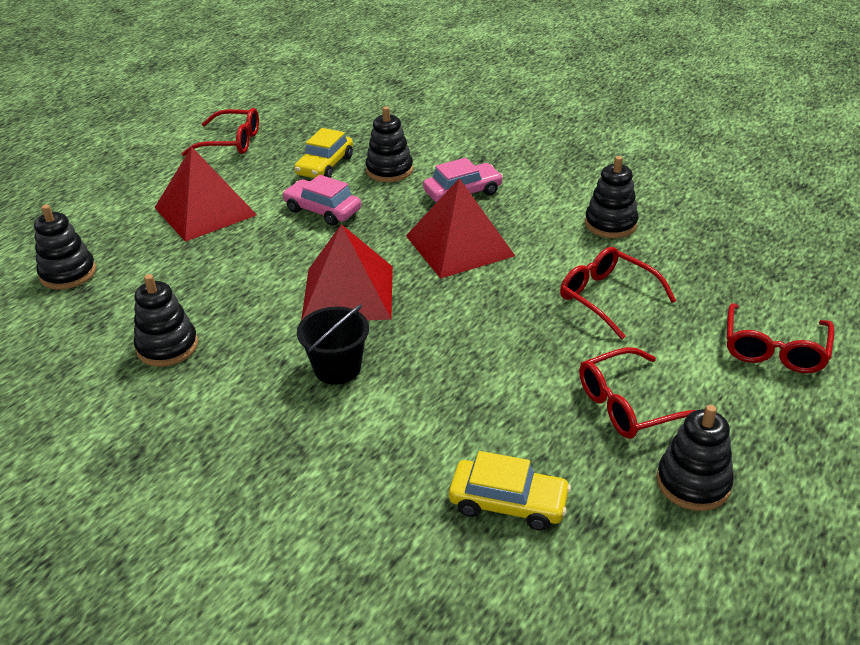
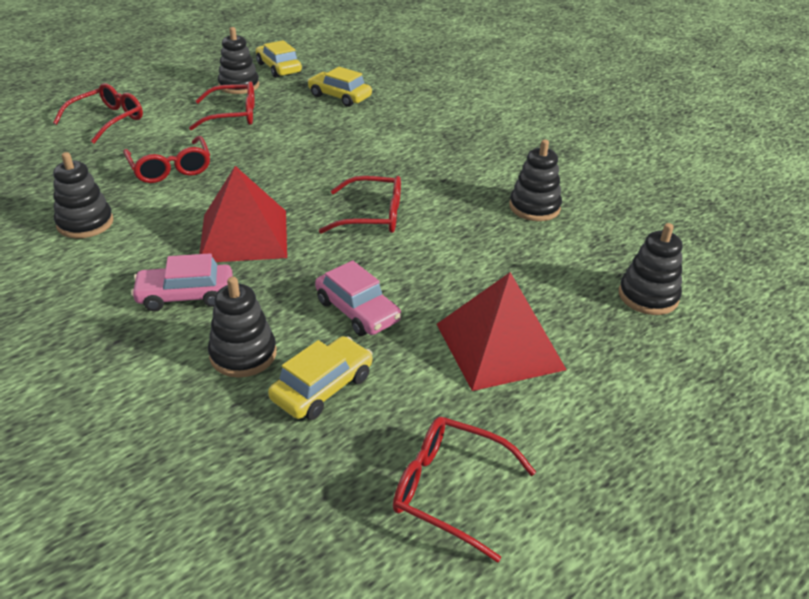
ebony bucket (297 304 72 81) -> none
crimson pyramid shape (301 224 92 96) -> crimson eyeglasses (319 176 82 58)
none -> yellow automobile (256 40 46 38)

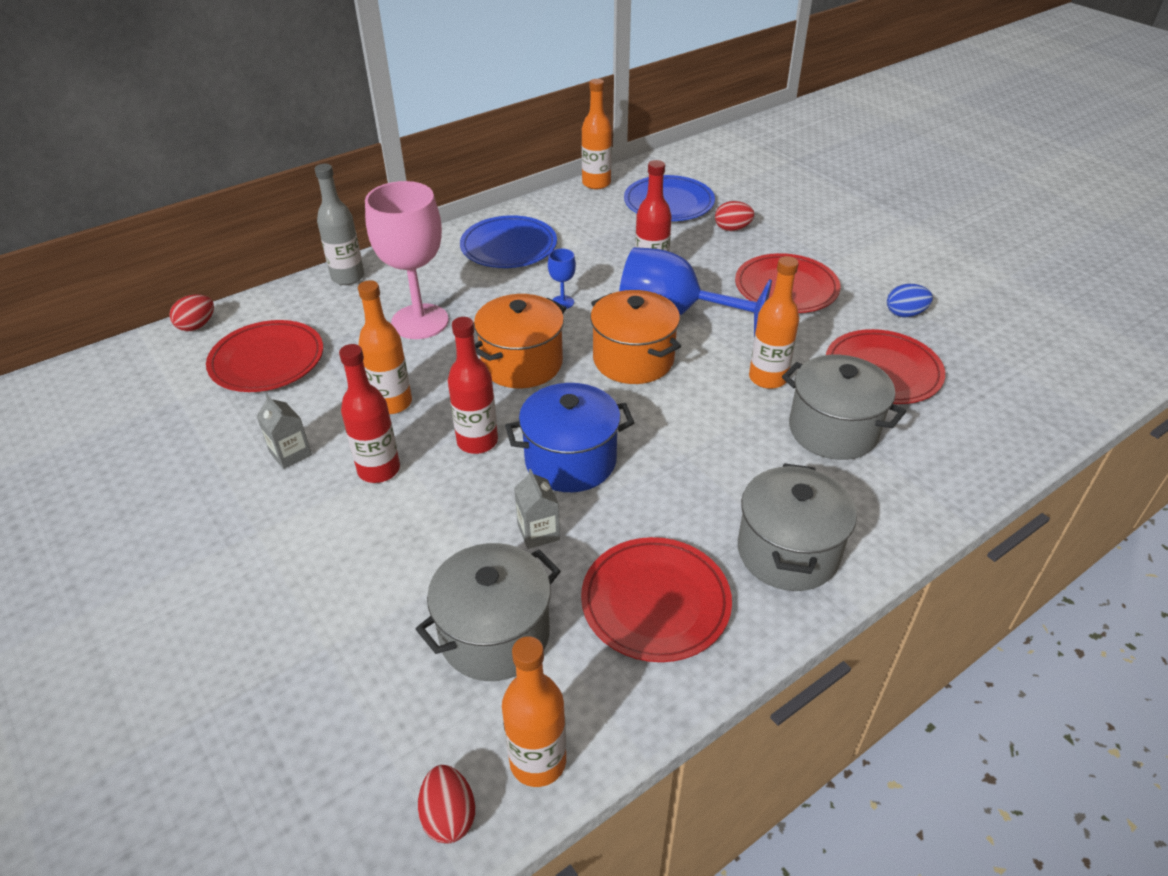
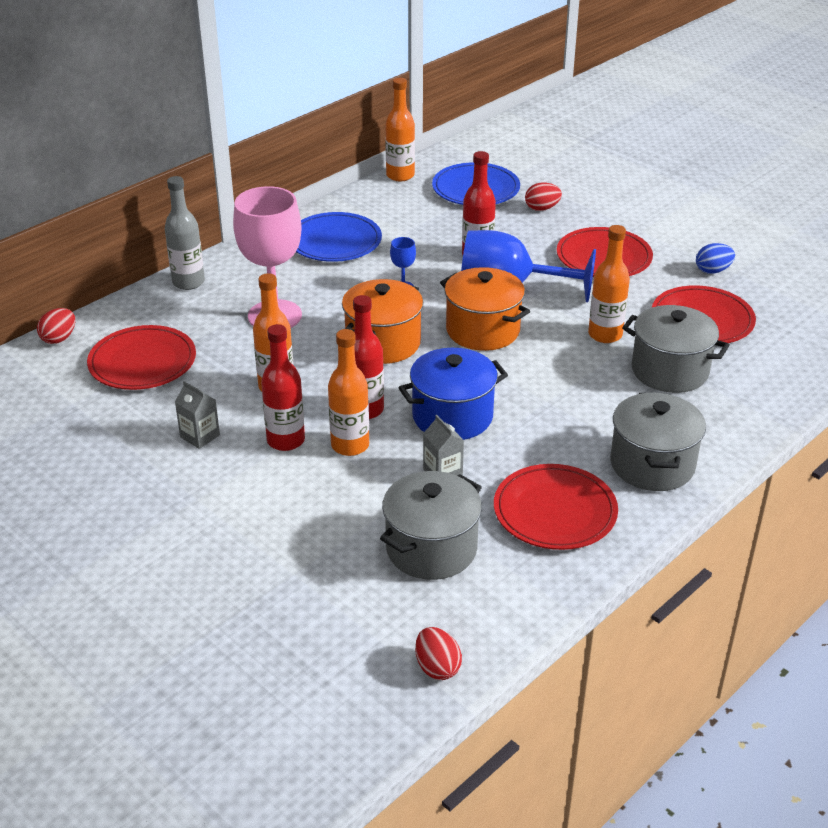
orange drink bottle (502 636 64 151) -> orange drink bottle (328 329 41 127), relocated

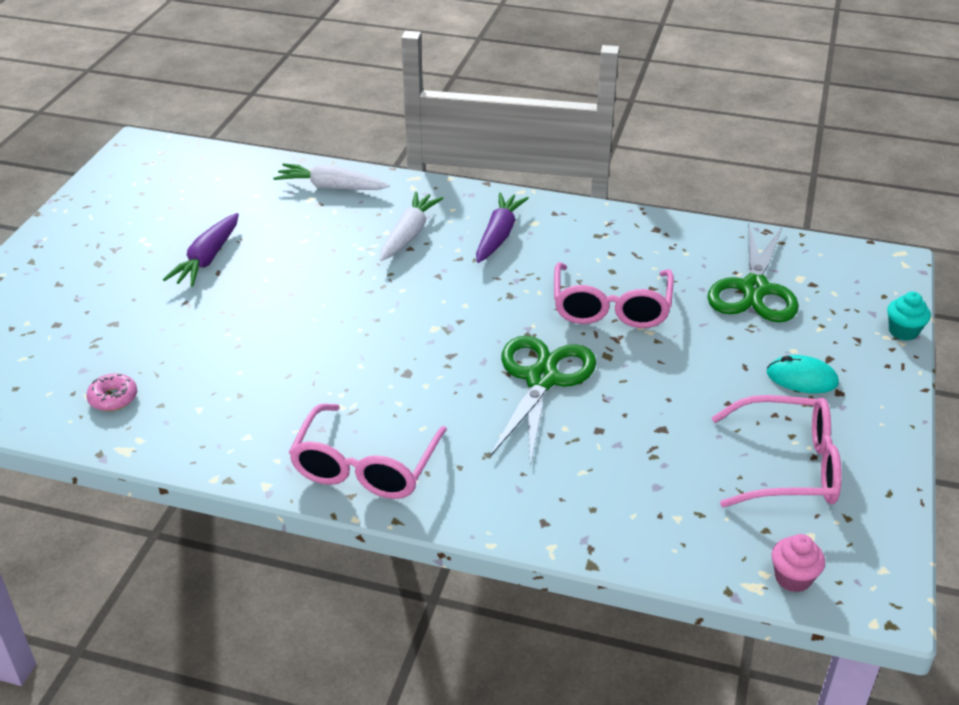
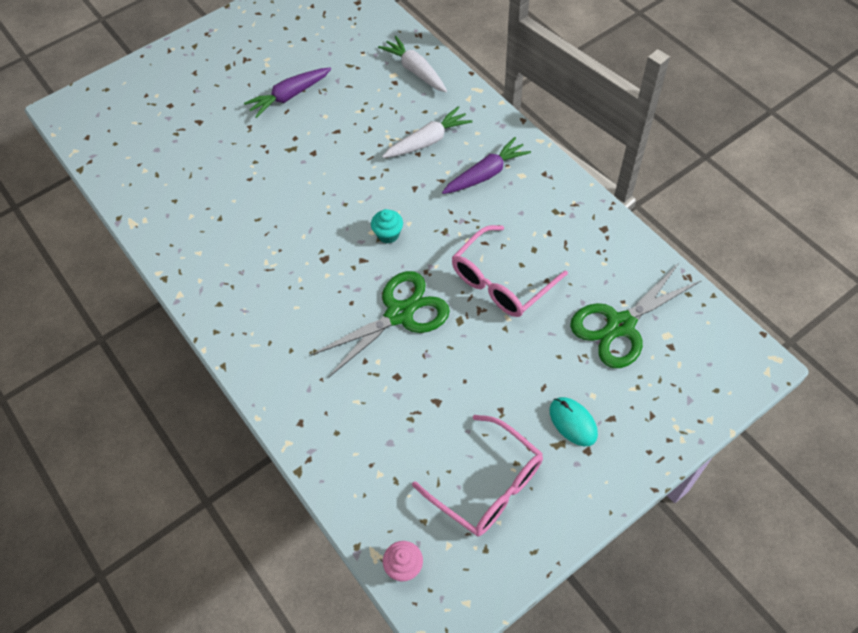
rose-pink donut (86 373 51 38) -> none
rose-pink eyeglasses (289 404 158 95) -> none
teal cupcake (887 292 44 49) -> teal cupcake (371 209 32 35), relocated

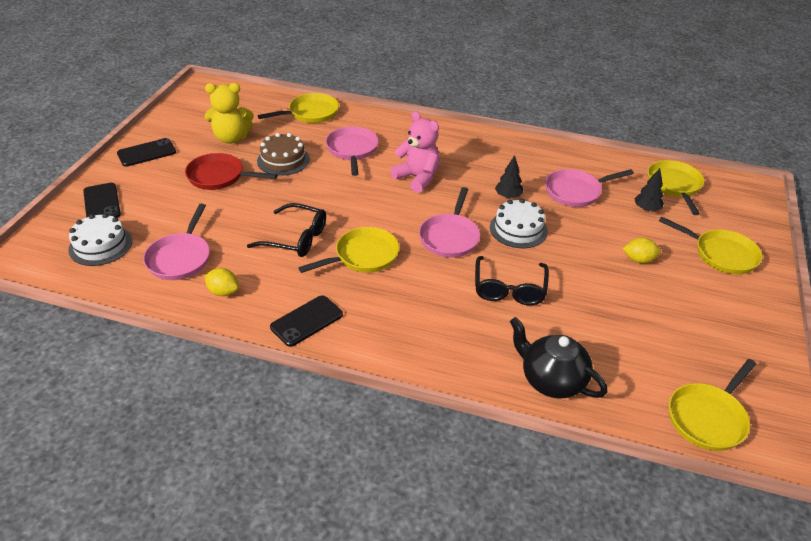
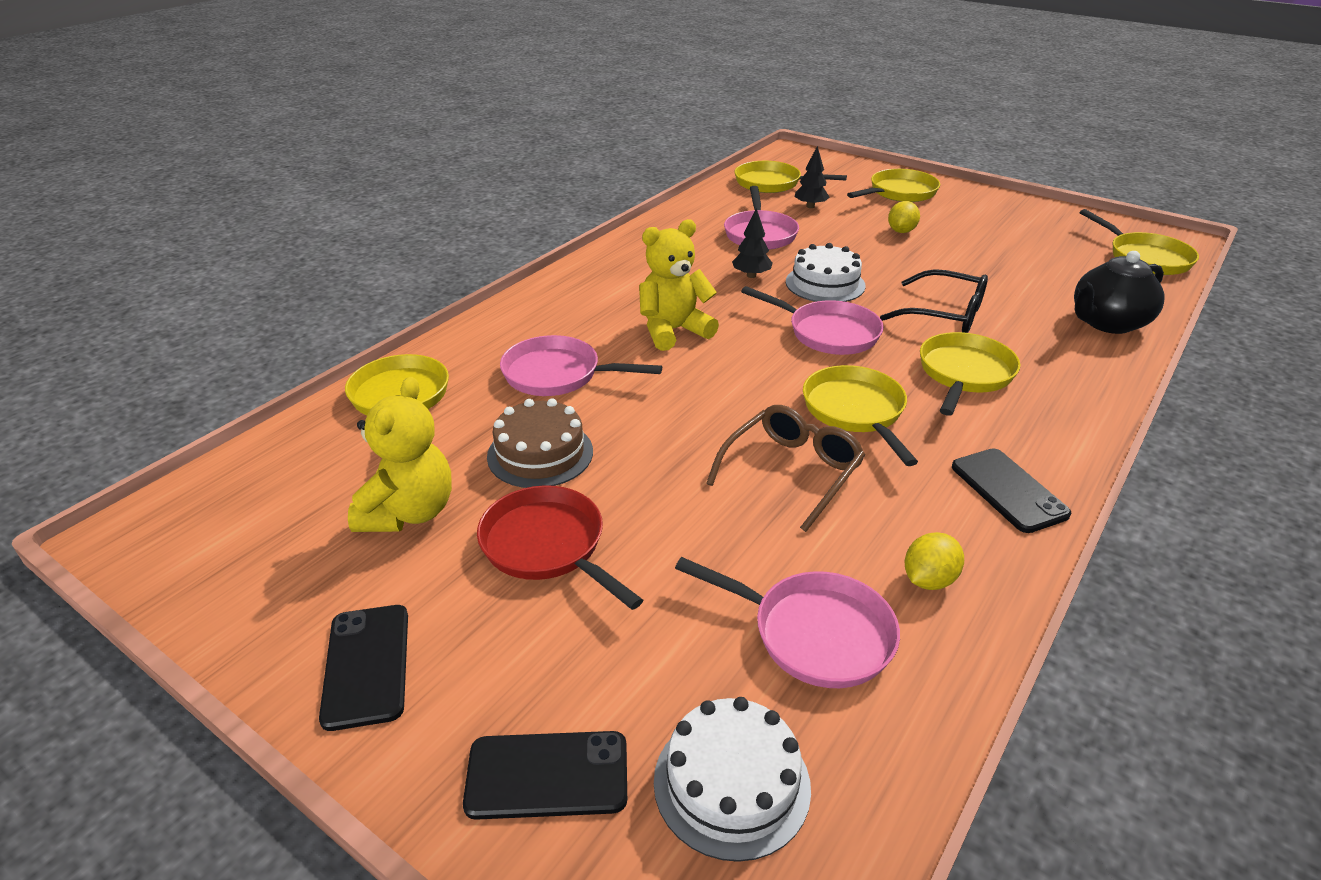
crimson frying pan (185 153 92 37) -> crimson frying pan (477 485 166 125), 105 degrees clockwise
ebony eyeglasses (247 203 79 54) -> dark brown eyeglasses (706 405 159 127)
rose-pink teddy bear (390 111 50 82) -> yellow teddy bear (639 219 80 132)
none -> yellow frying pan (920 332 100 84)

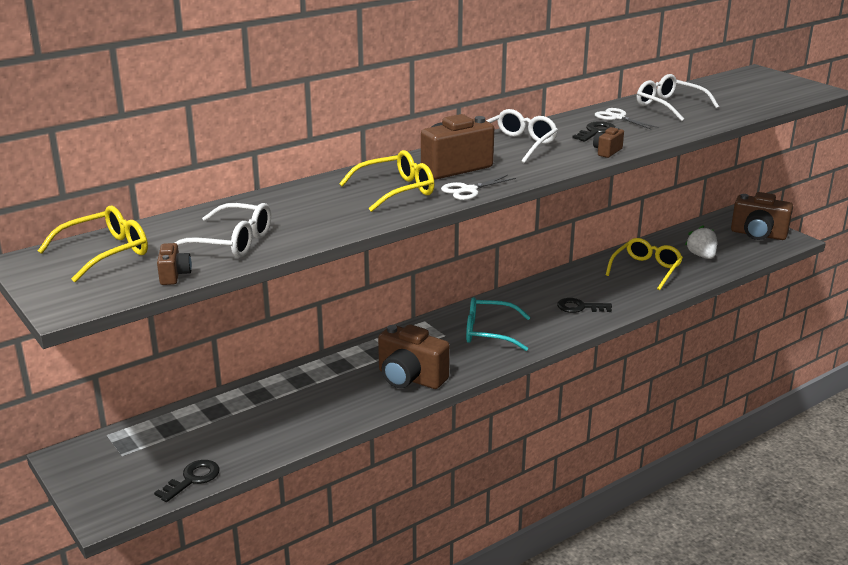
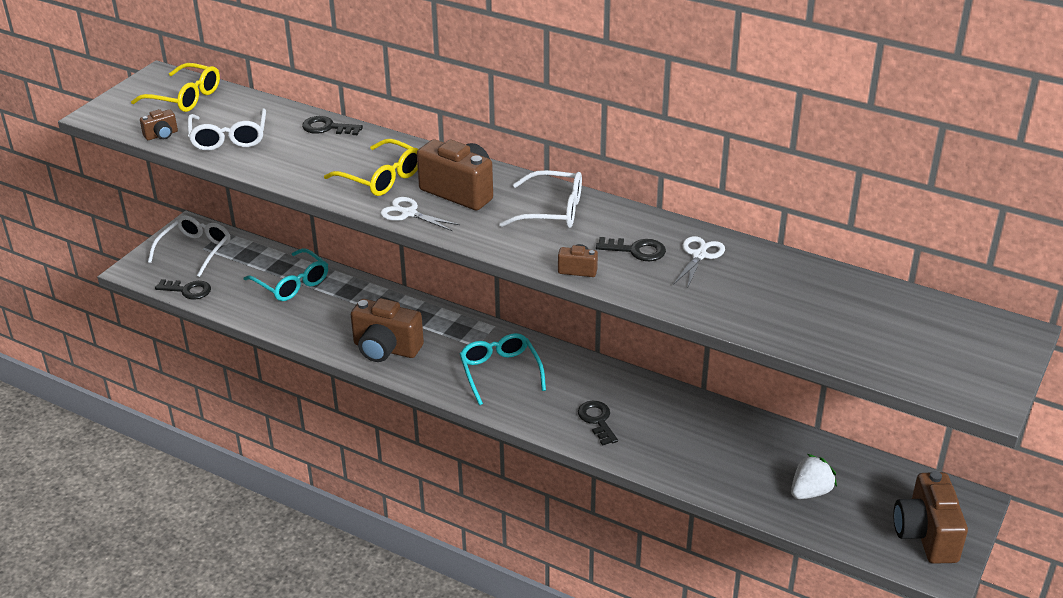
dark brown compact camera (378 324 72 65) -> dark brown compact camera (351 298 73 64), 75 degrees counterclockwise
yellow eyeglasses (606 238 77 52) -> none
pure white eyeglasses (637 74 82 48) -> pure white eyeglasses (148 215 83 62), relocated
none -> teal eyeglasses (244 248 84 53)
none -> ebony key (302 116 61 19)

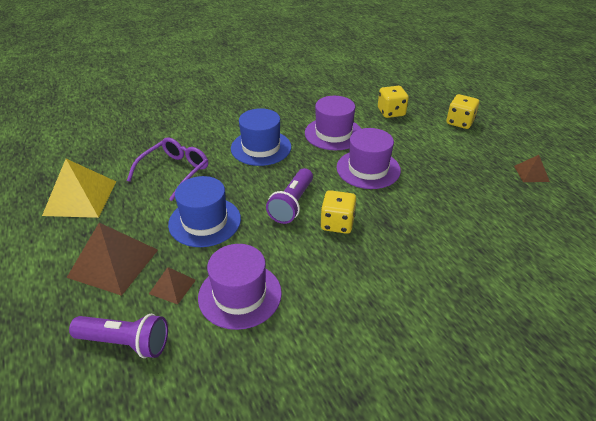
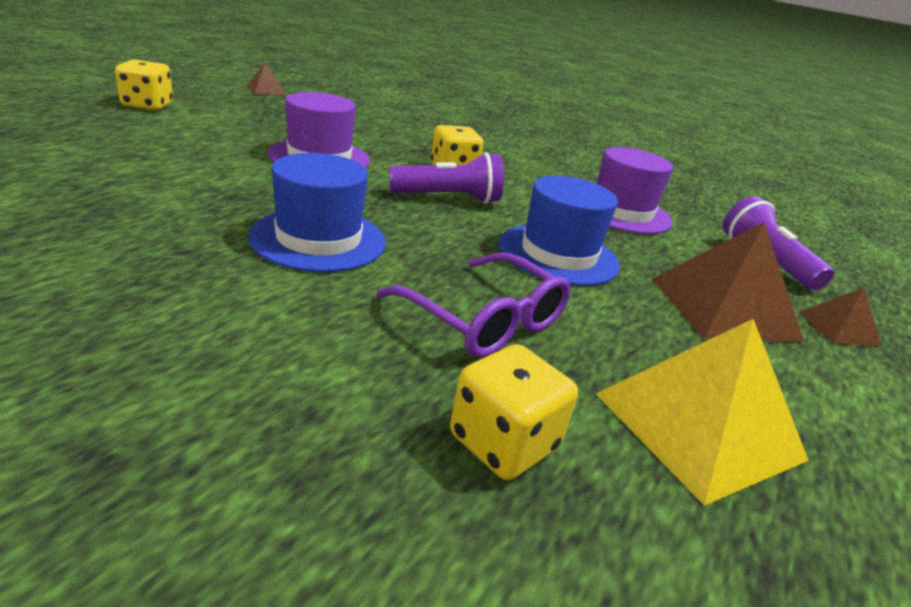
royal purple eyeglasses (127 137 81 64) -> royal purple eyeglasses (376 253 194 104), 135 degrees counterclockwise
dark brown pyramid shape (149 267 47 38) -> dark brown pyramid shape (799 288 83 58), relocated
royal purple tall hat (305 96 56 54) -> none
yellow dice (378 86 31 32) -> yellow dice (450 344 128 136), relocated

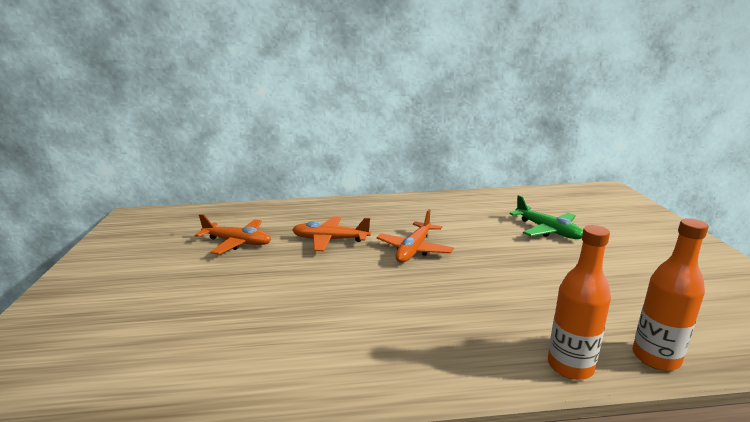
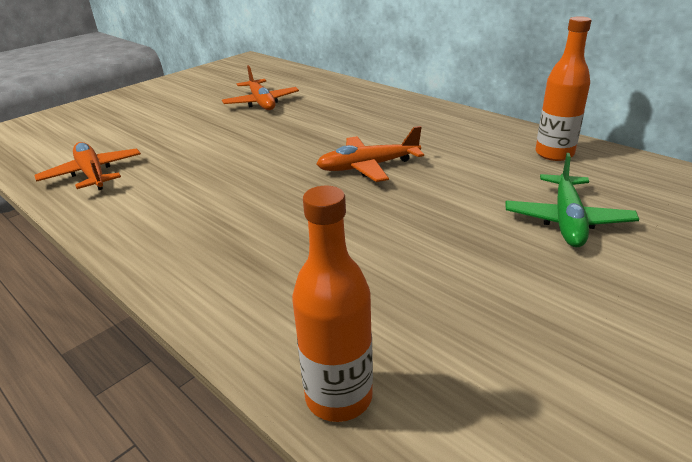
orange plane (292 216 79 35) -> orange plane (34 142 107 48), relocated
orange drink bottle (548 225 63 155) -> orange drink bottle (536 16 56 145), relocated

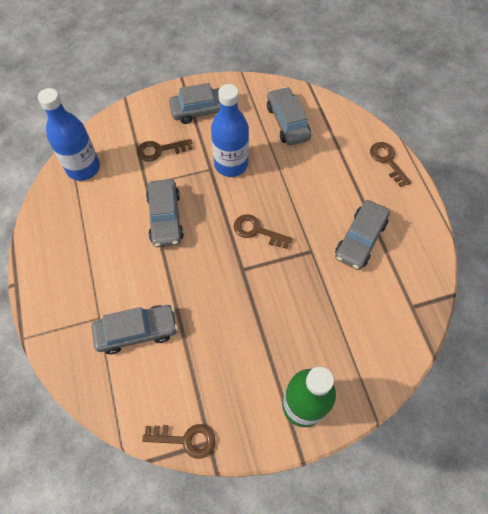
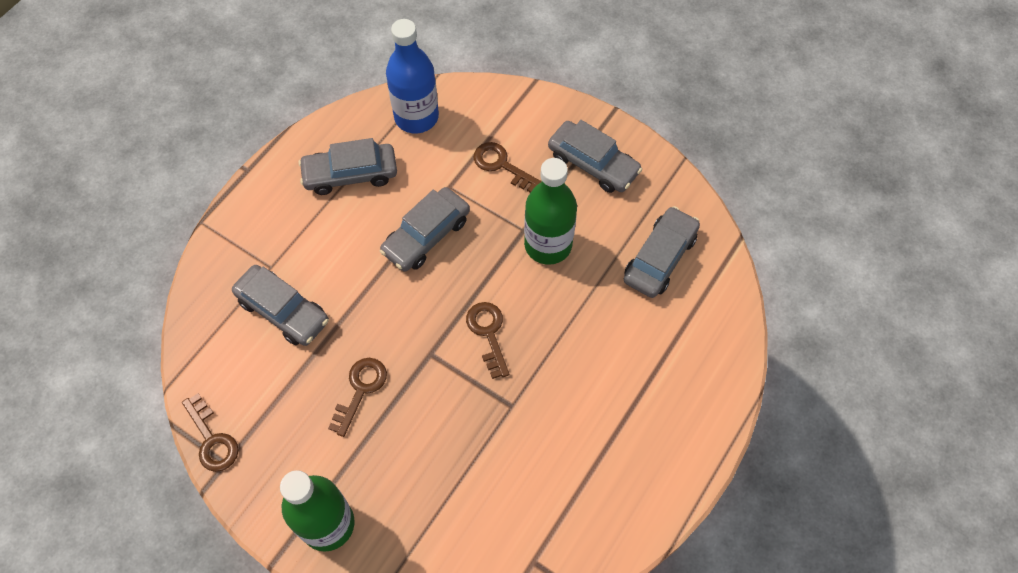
cobalt drink bottle (211 84 38 93) -> leaf-green drink bottle (524 158 53 107)
grey automobile (335 200 55 70) -> grey automobile (298 138 99 57), relocated
dark brown key (370 142 41 45) -> dark brown key (328 358 59 79), relocated

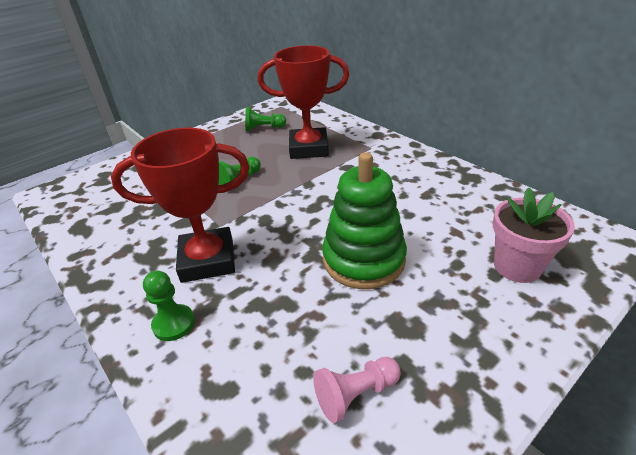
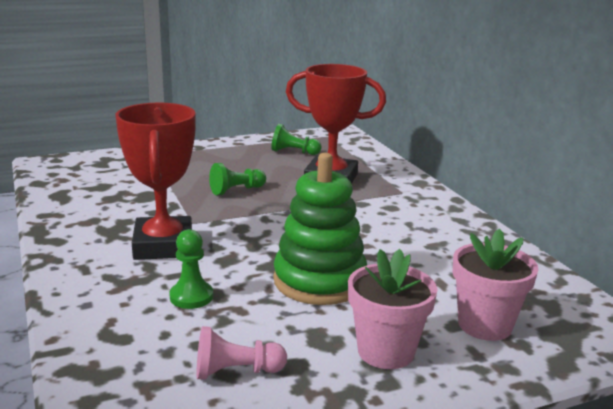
crimson award cup (111 128 139 155) -> crimson award cup (115 103 81 157), 75 degrees clockwise
leaf-green chess pawn (143 271 52 70) -> leaf-green chess pawn (169 229 44 80), relocated
none -> rose-pink potted plant (348 249 89 120)

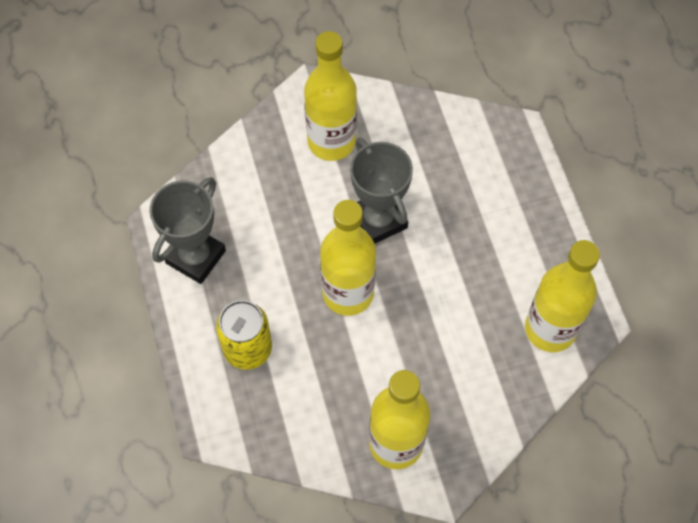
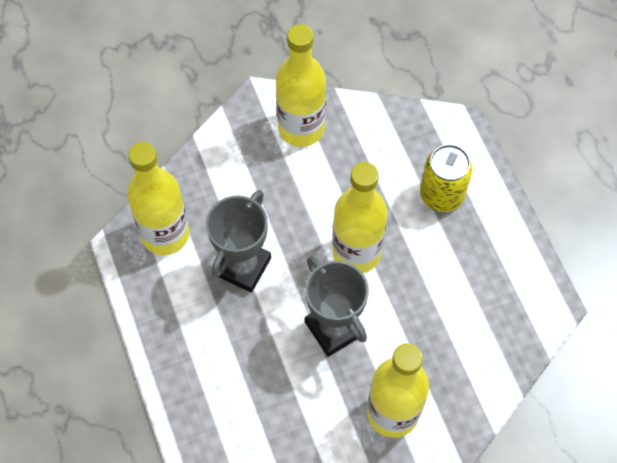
grey award cup (149 177 77 107) -> grey award cup (206 190 65 103), relocated

